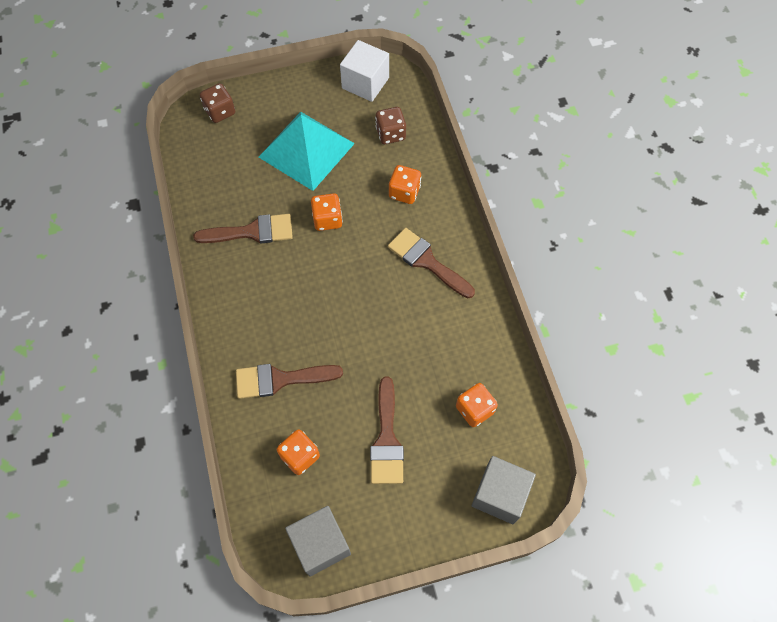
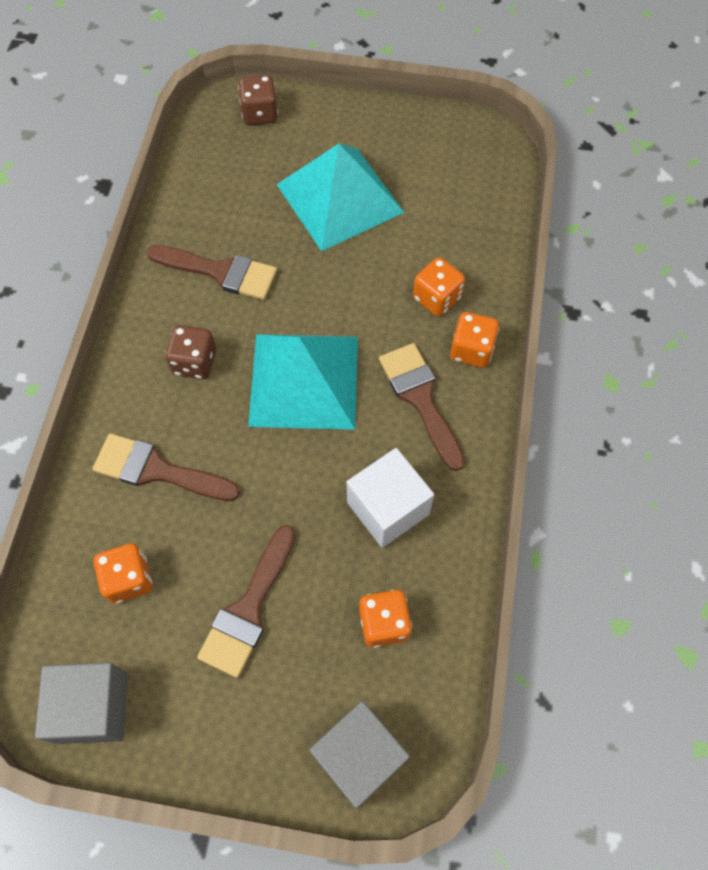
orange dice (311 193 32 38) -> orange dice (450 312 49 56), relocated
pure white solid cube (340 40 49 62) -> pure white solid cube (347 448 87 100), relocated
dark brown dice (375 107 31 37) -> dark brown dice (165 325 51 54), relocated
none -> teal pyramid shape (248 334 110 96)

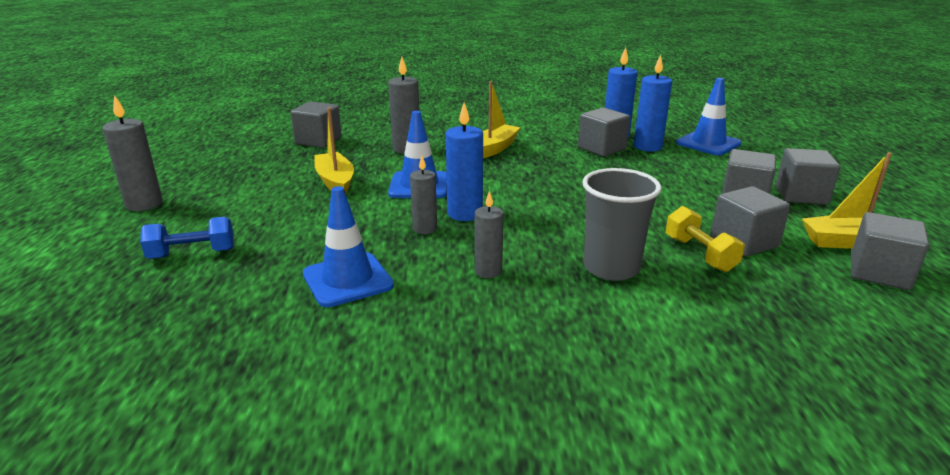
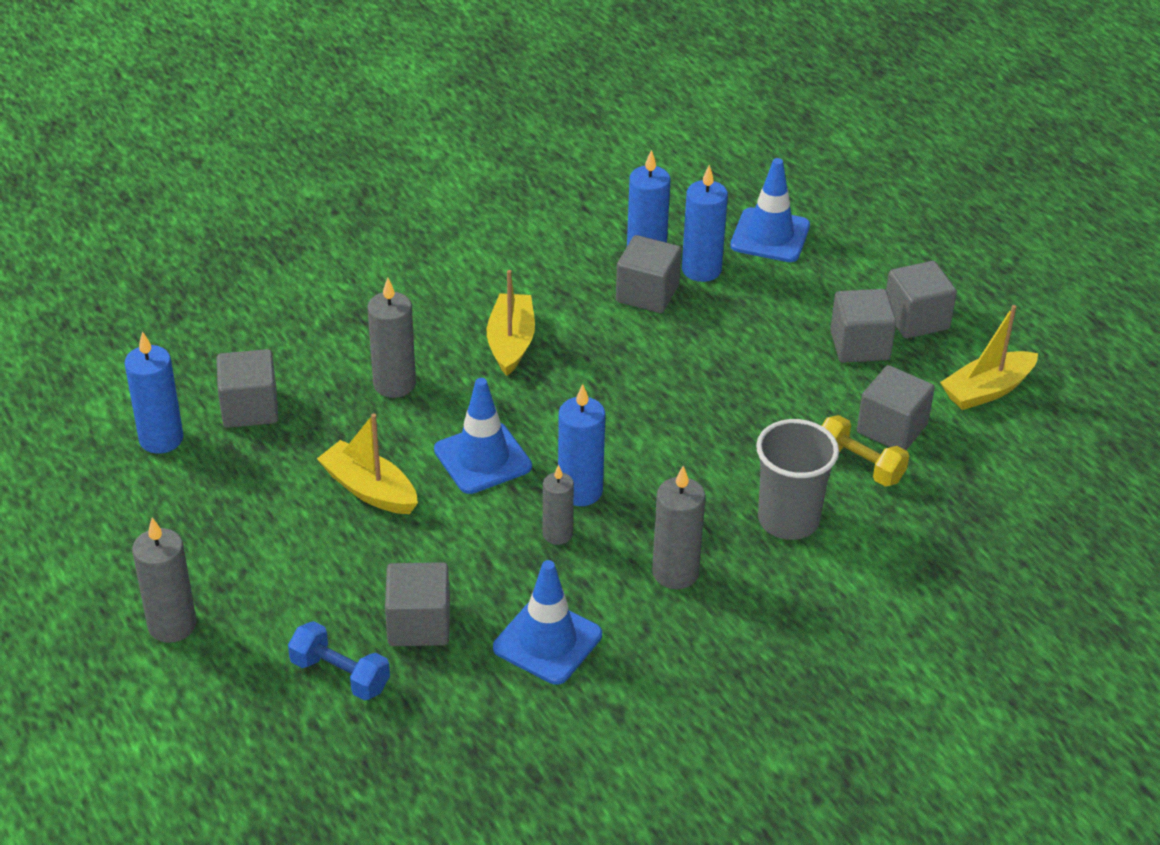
cobalt free weight (140 217 94 42) -> cobalt free weight (288 621 102 80), 75 degrees clockwise
grey pillar candle (475 191 29 87) -> grey pillar candle (652 466 54 123), x1.52
grey solid cube (851 212 78 78) -> grey solid cube (385 562 65 84), relocated
none -> cobalt pillar candle (124 331 59 123)

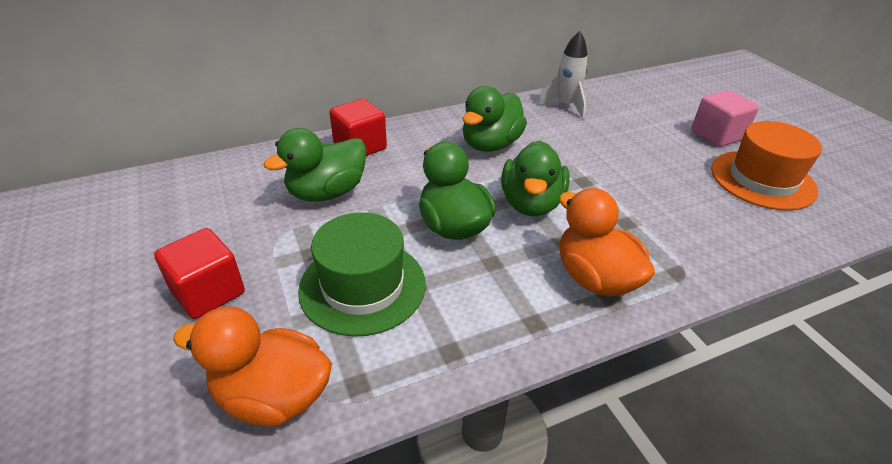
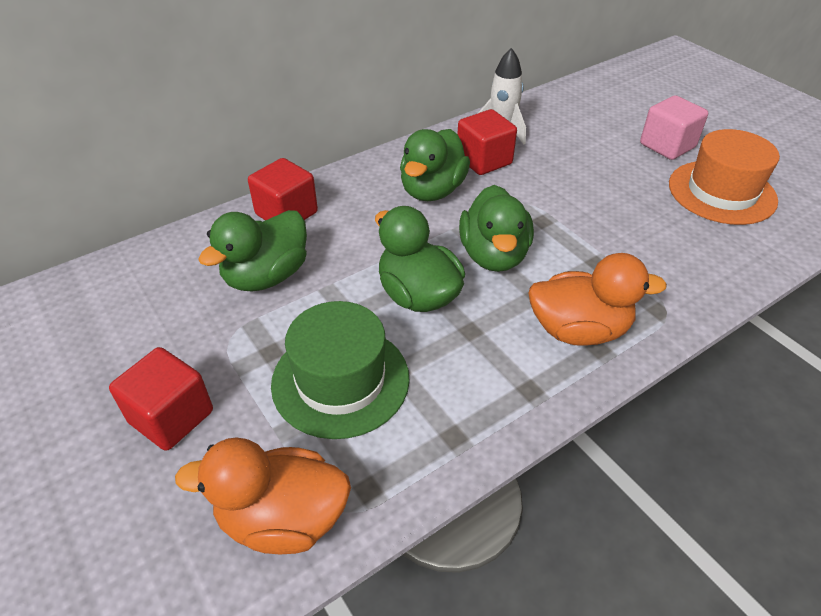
orange duck (559 188 96 108) -> orange duck (528 253 139 93), 135 degrees clockwise
none -> crimson solid cube (457 109 60 66)

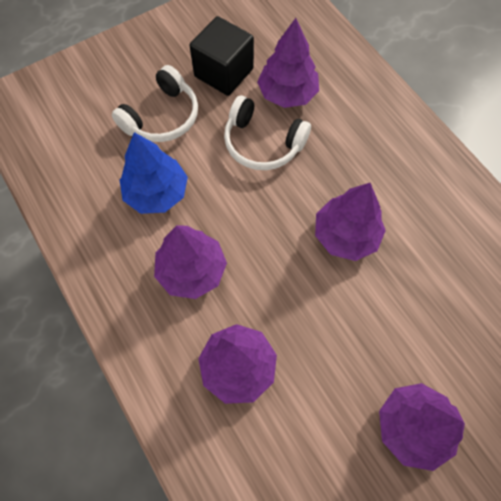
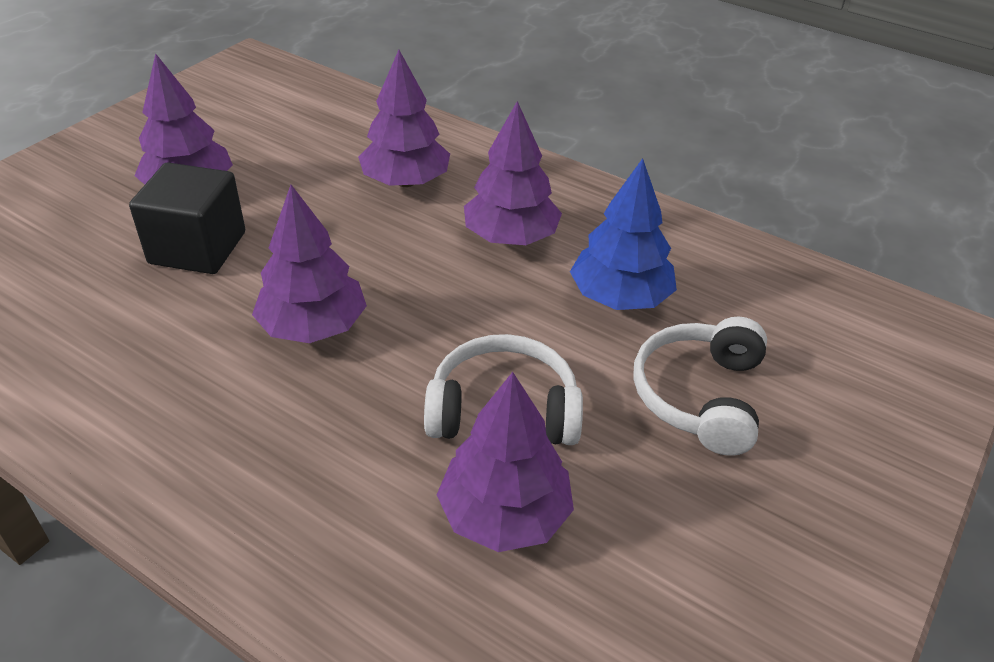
ebony solid cube (189 16 65 80) -> ebony solid cube (129 162 116 112), relocated

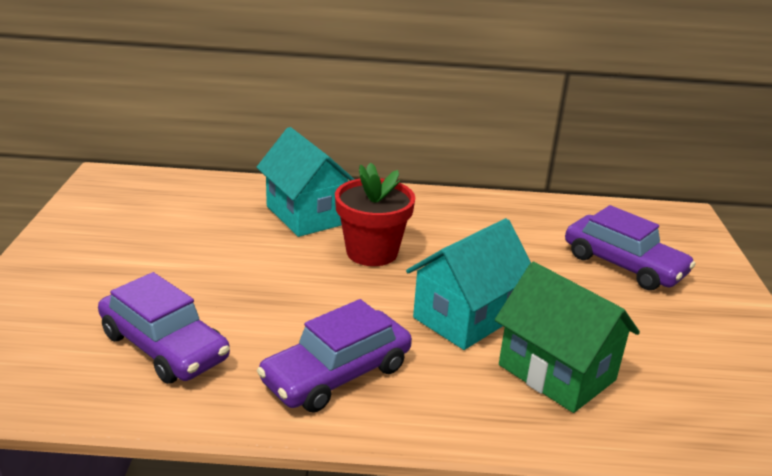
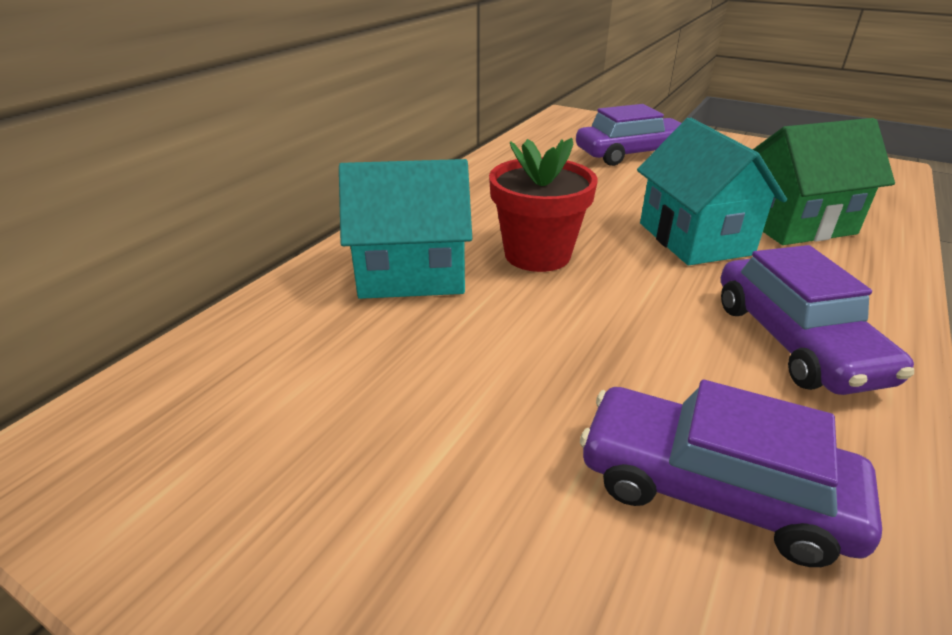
royal purple automobile (98 272 132 112) -> royal purple automobile (580 380 302 187), 135 degrees counterclockwise

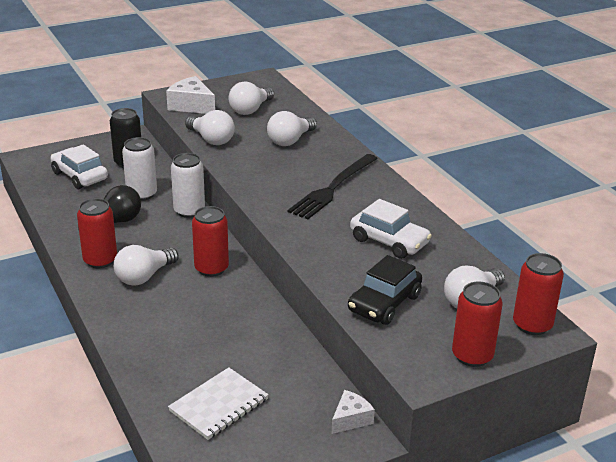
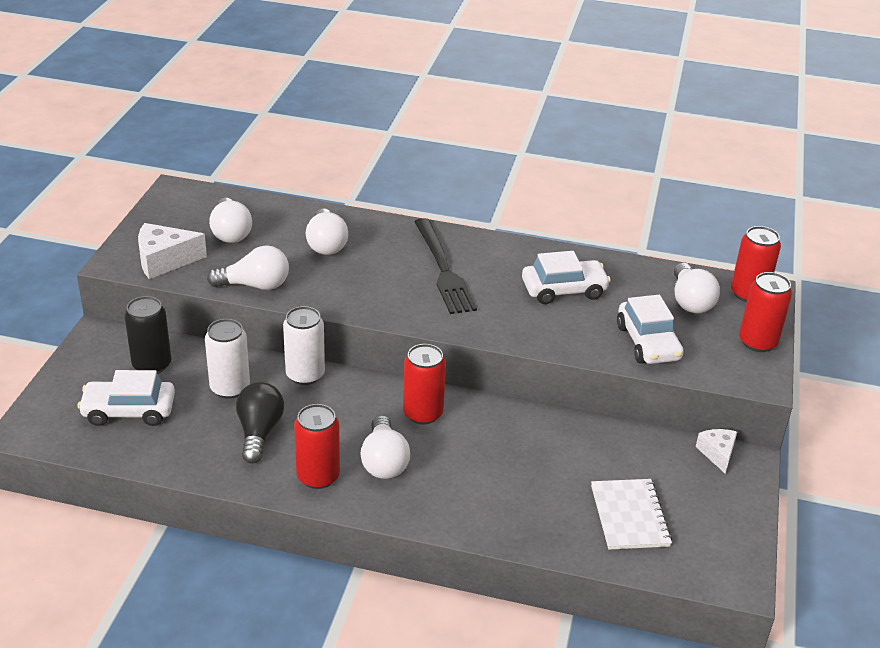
ebony automobile (348 255 74 70) -> pure white automobile (617 295 67 69)

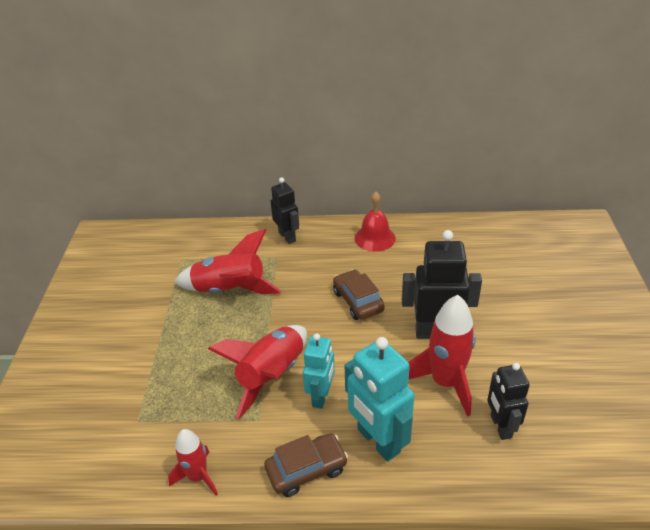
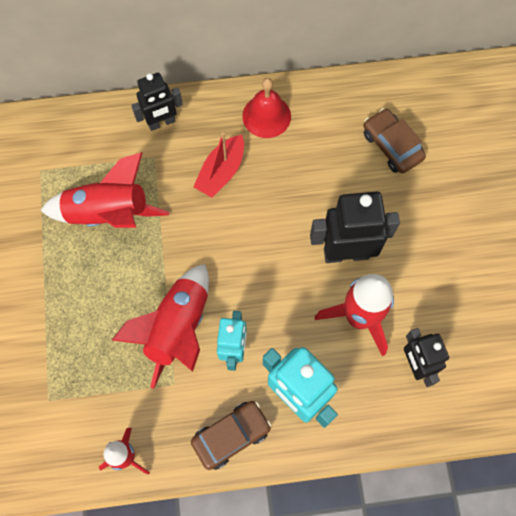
ebony robot (271 177 28 67) -> ebony robot (131 73 52 58), 105 degrees clockwise
dark brown automobile (333 269 52 51) -> dark brown automobile (363 108 63 65), relocated
none -> crimson toy boat (193 132 51 66)

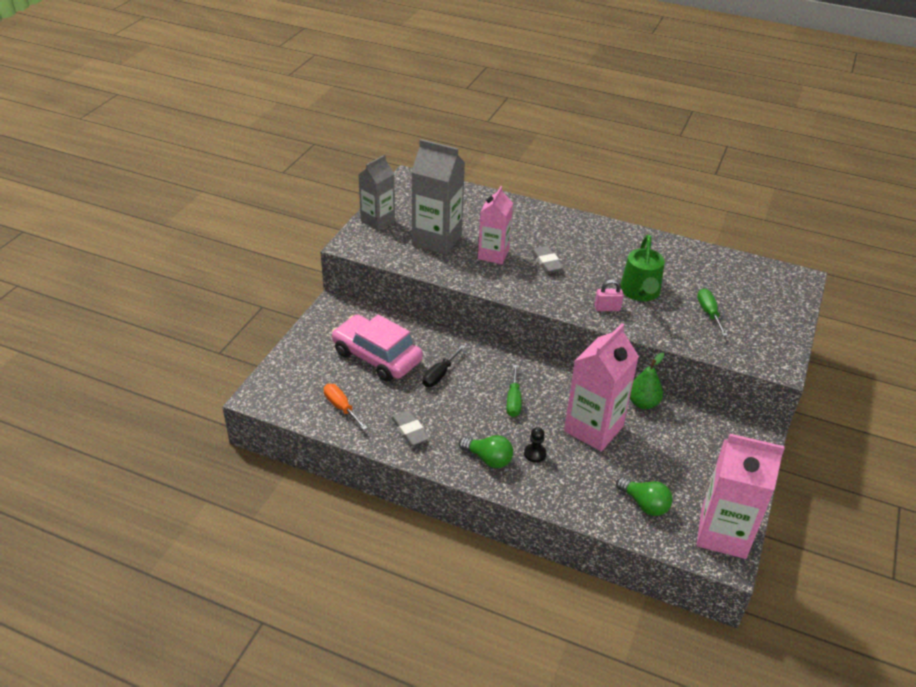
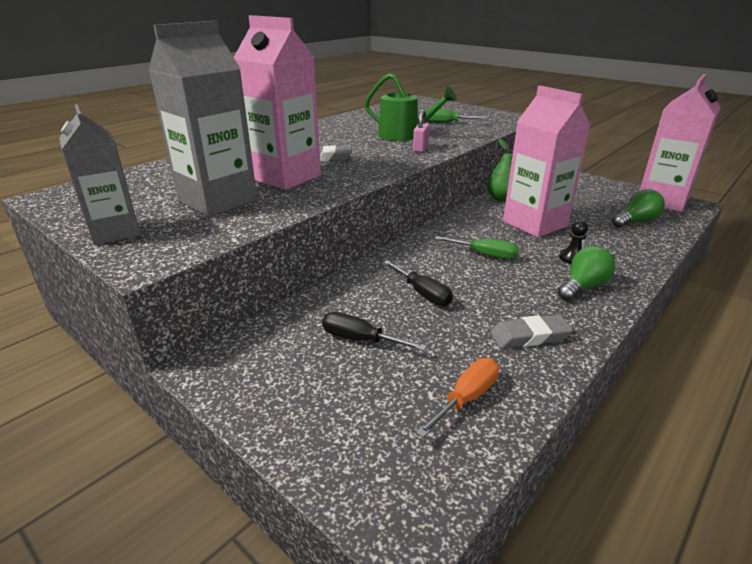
orange hand screwdriver (324 384 43 46) -> orange hand screwdriver (416 358 83 80), 150 degrees clockwise
rose-pink automobile (332 314 91 68) -> ebony hand screwdriver (322 312 105 39)
rose-pink milk carton (478 186 35 78) -> rose-pink milk carton (234 15 87 175), x1.51

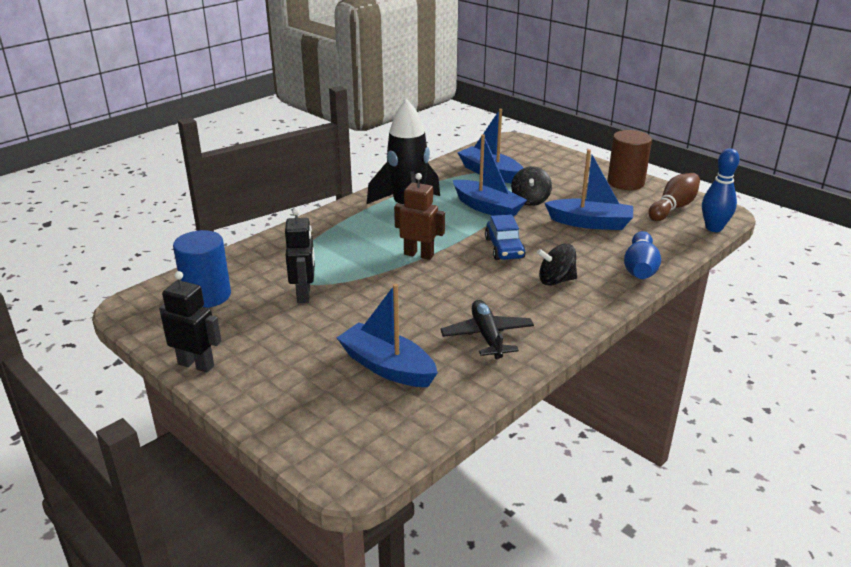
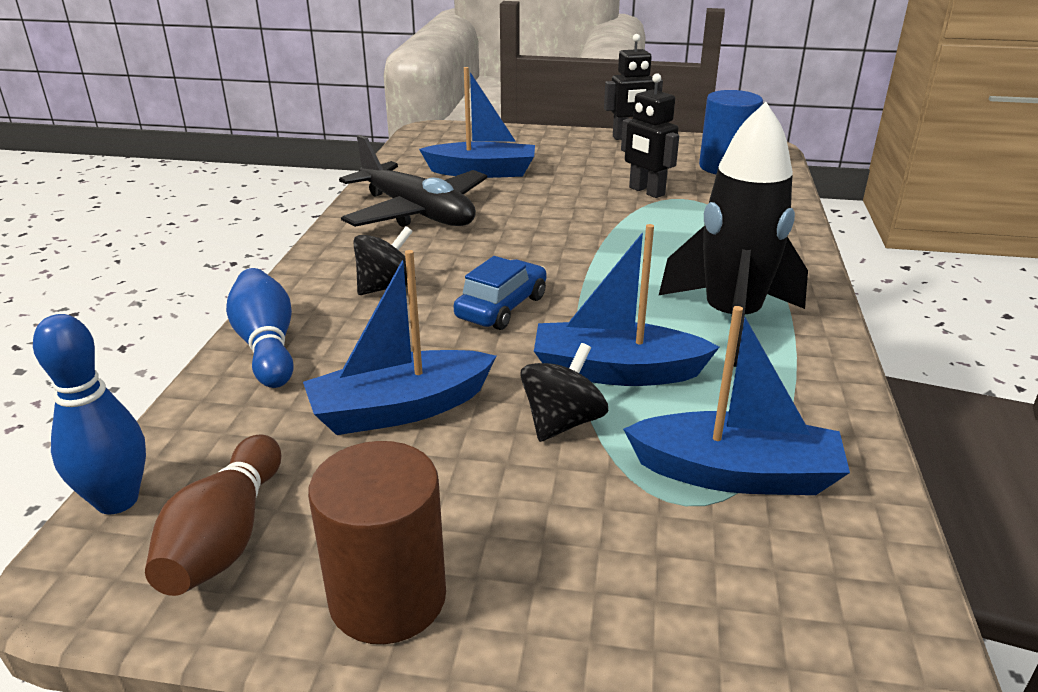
dark brown robot (394 173 51 87) -> none
ebony plane (440 300 94 59) -> ebony plane (339 135 148 92), x1.55
cobalt automobile (485 214 41 46) -> cobalt automobile (454 256 93 74), 75 degrees clockwise
ebony whirligig (511 166 41 40) -> ebony whirligig (520 343 88 99), 60 degrees clockwise

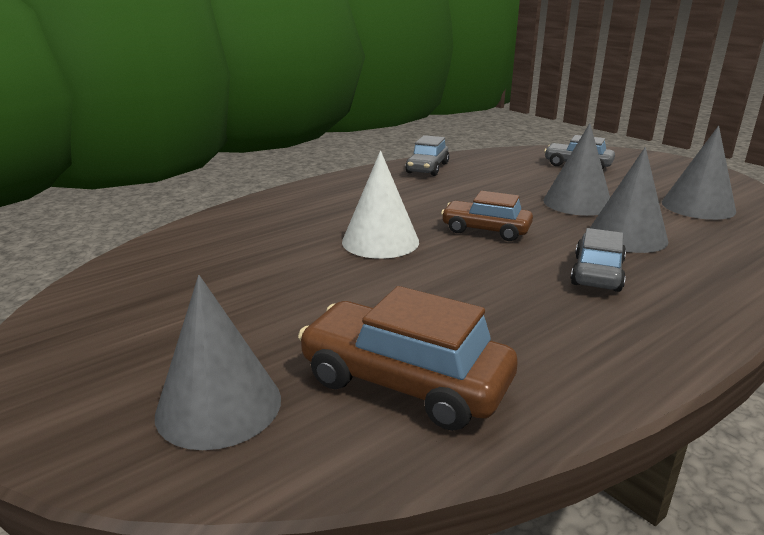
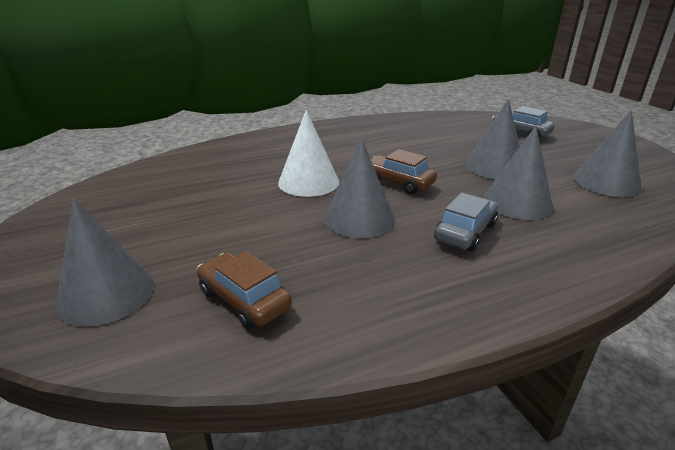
dark brown automobile (298 286 220 145) -> dark brown automobile (197 251 95 78), x0.65
grey automobile (405 135 44 41) -> none
none -> grey cone (324 138 71 100)

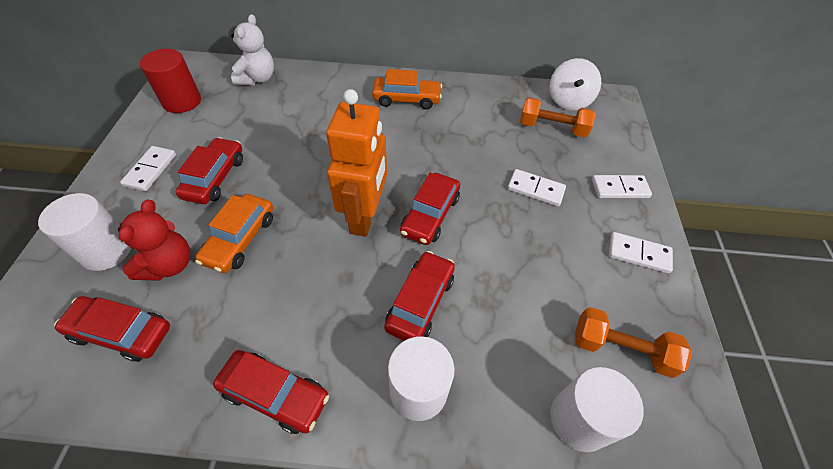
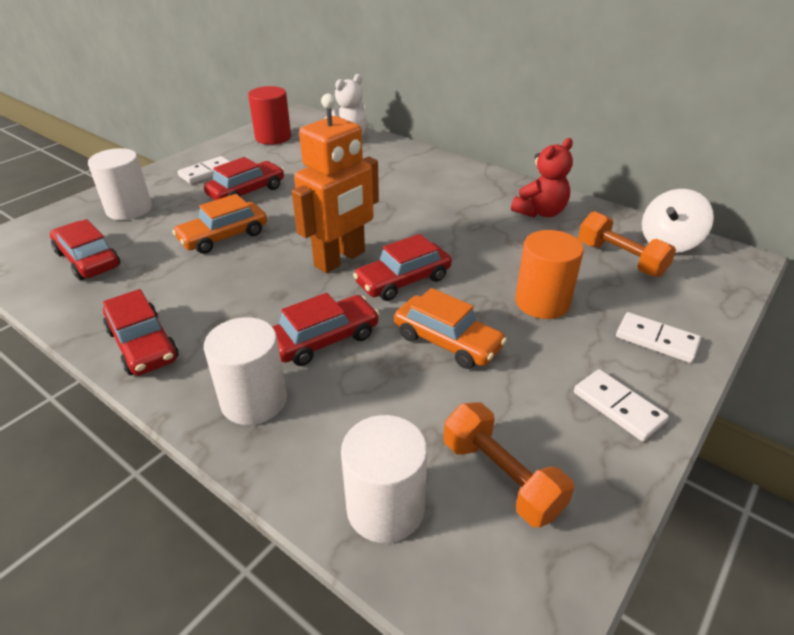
crimson teddy bear (118 199 72 82) -> crimson teddy bear (511 138 62 80), relocated
orange automobile (372 69 70 41) -> orange automobile (394 288 113 81), relocated
pure white domino tile (507 169 59 38) -> orange cylinder shape (515 230 69 89)

